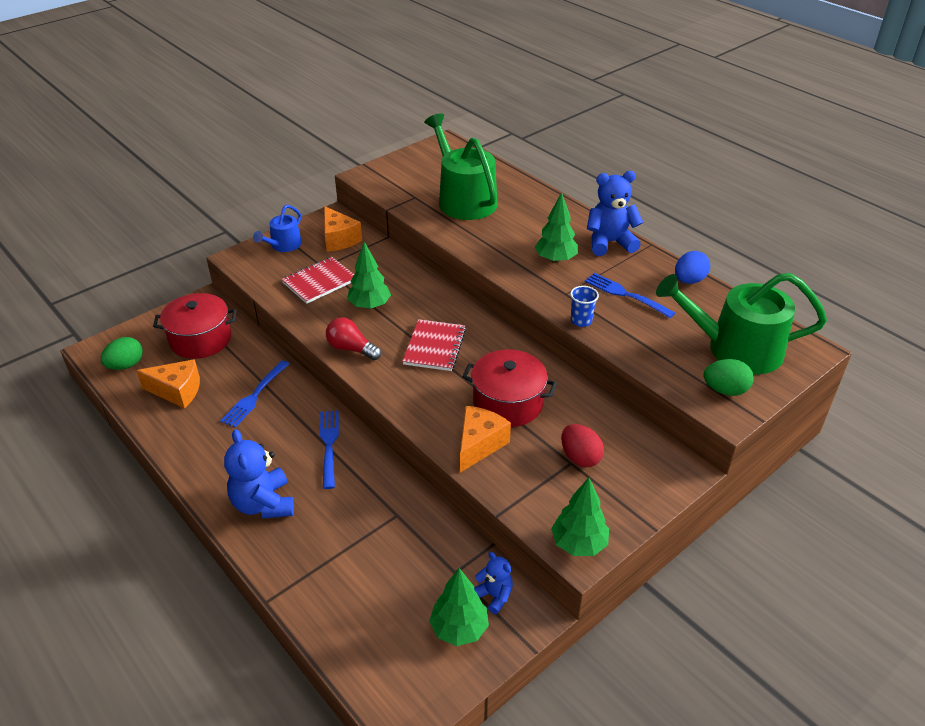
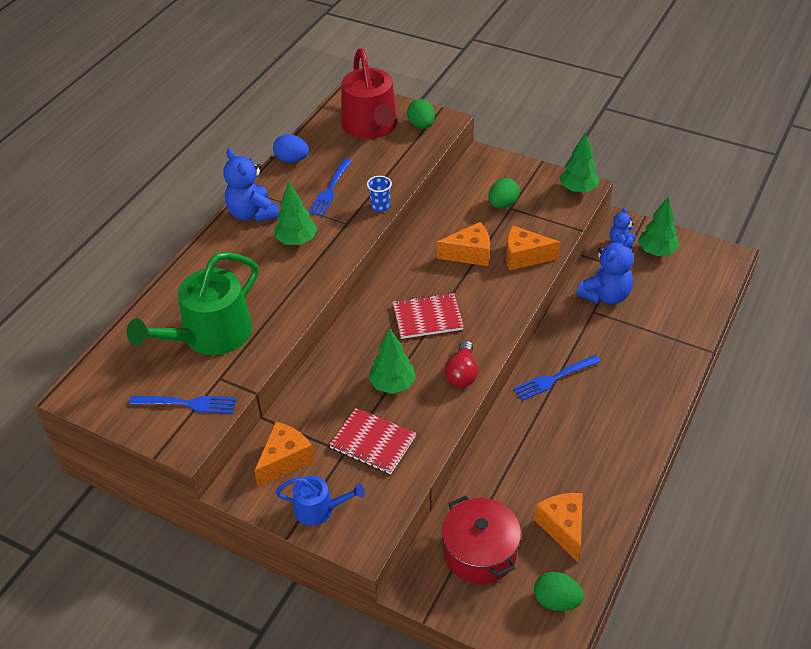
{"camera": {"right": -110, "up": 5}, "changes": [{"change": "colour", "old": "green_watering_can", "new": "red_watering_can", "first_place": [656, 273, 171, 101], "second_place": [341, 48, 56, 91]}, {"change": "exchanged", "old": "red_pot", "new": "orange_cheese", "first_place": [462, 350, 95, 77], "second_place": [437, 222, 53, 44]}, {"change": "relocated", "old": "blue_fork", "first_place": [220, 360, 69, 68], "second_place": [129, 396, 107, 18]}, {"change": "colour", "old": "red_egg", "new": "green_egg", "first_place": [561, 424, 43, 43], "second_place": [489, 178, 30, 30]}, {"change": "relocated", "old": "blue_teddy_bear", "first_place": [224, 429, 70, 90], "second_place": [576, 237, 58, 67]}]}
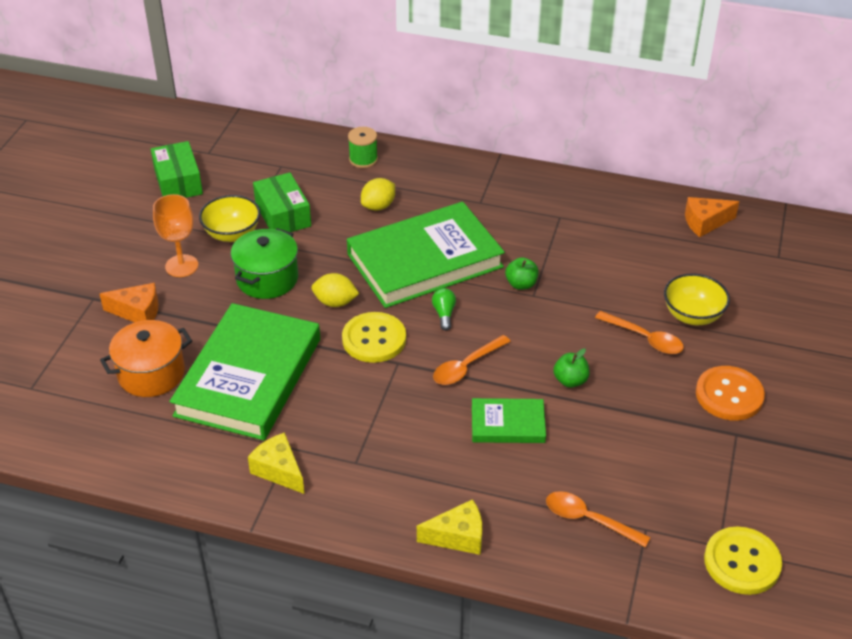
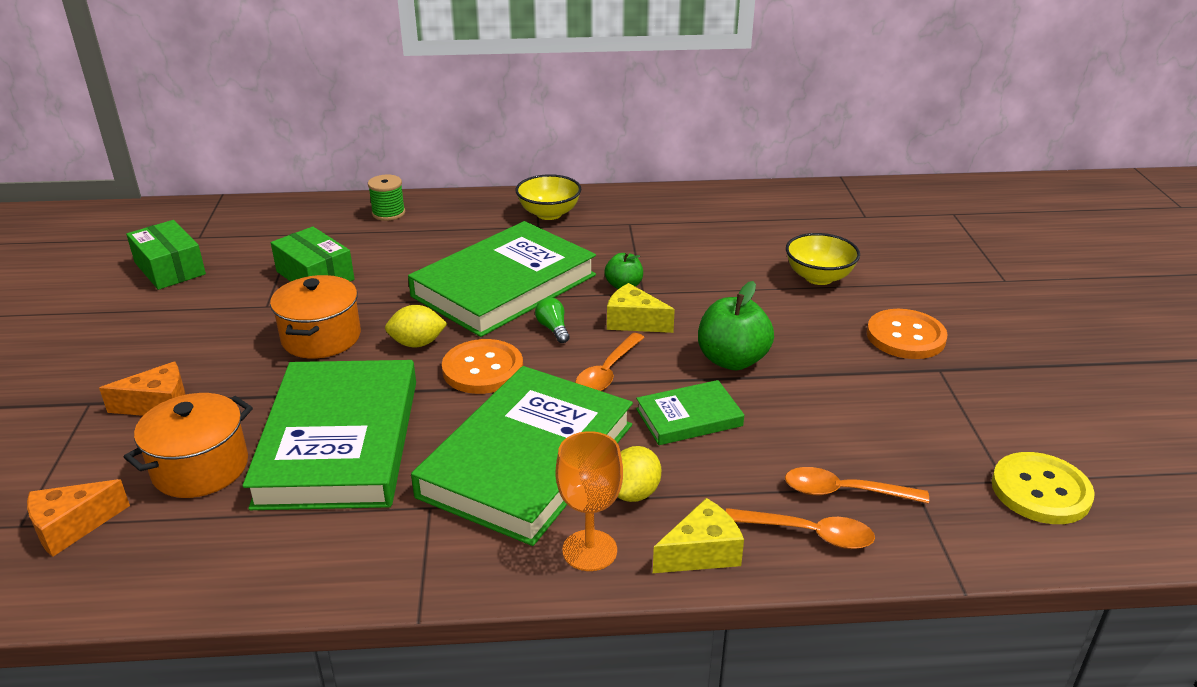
{"camera": {"right": -20, "up": -10}, "changes": [{"change": "relocated", "old": "yellow_lemon", "first_place": [361, 178, 34, 33], "second_place": [618, 446, 43, 56]}, {"change": "relocated", "old": "orange_goblet", "first_place": [153, 194, 45, 83], "second_place": [556, 431, 67, 140]}, {"change": "relocated", "old": "yellow_bowl", "first_place": [199, 195, 61, 47], "second_place": [516, 174, 65, 46]}, {"change": "relocated", "old": "orange_cheese", "first_place": [685, 197, 54, 40], "second_place": [27, 479, 103, 78]}, {"change": "colour", "old": "green_pot", "new": "orange_pot", "first_place": [231, 228, 67, 71], "second_place": [270, 275, 91, 84]}, {"change": "relocated", "old": "orange_spoon", "first_place": [595, 311, 89, 43], "second_place": [726, 508, 149, 41]}, {"change": "colour", "old": "yellow_button", "new": "orange_button", "first_place": [342, 312, 64, 51], "second_place": [442, 339, 81, 55]}, {"change": "size", "old": "green_apple", "first_place": [553, 348, 36, 40], "second_place": [698, 281, 76, 89], "factor": 1.73}, {"change": "relocated", "old": "yellow_cheese", "first_place": [248, 432, 56, 62], "second_place": [607, 283, 68, 50]}, {"change": "appeared", "new": "green_book", "second_place": [411, 366, 222, 180]}]}
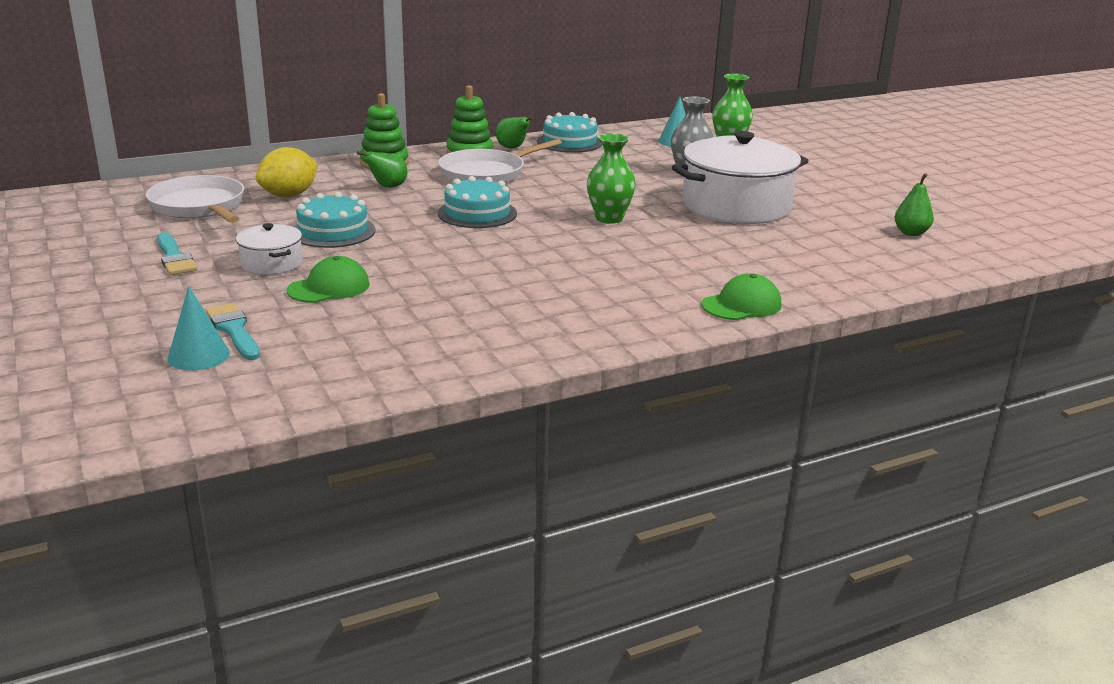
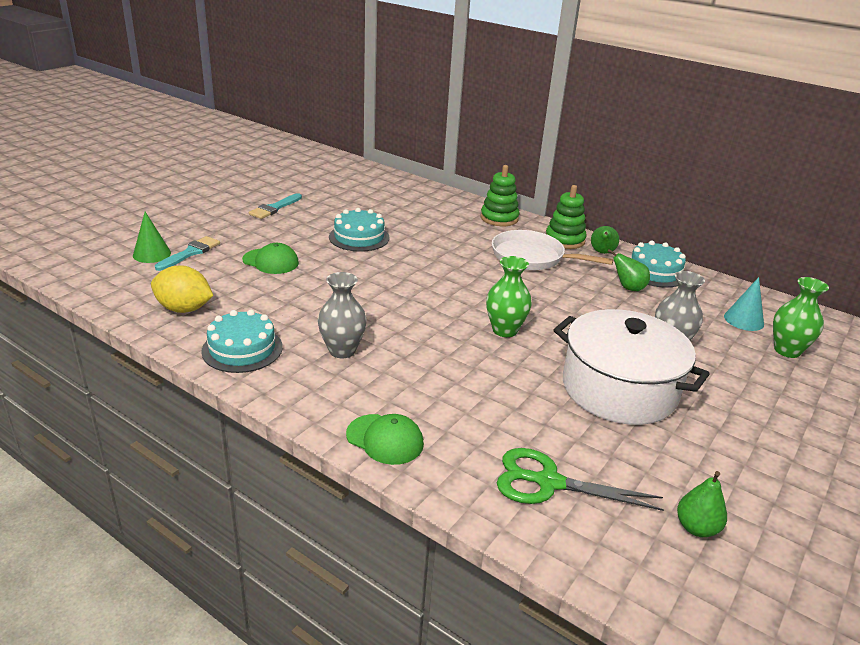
{"camera": {"right": 60, "up": 5}, "changes": [{"change": "relocated", "old": "yellow_lemon", "first_place": [255, 147, 63, 50], "second_place": [151, 265, 62, 48]}, {"change": "relocated", "old": "green_pear", "first_place": [357, 151, 50, 37], "second_place": [607, 249, 43, 42]}, {"change": "missing", "old": "white_pan", "first_place": [146, 175, 98, 48]}, {"change": "relocated", "old": "turquoise_cake", "first_place": [438, 176, 79, 52], "second_place": [201, 309, 82, 64]}, {"change": "missing", "old": "white_pot", "first_place": [236, 223, 67, 52]}, {"change": "colour", "old": "turquoise_cone", "new": "green_cone", "first_place": [168, 286, 62, 85], "second_place": [133, 212, 38, 51]}, {"change": "appeared", "new": "grey_vase", "second_place": [318, 272, 49, 86]}, {"change": "appeared", "new": "green_scissors", "second_place": [497, 448, 167, 63]}]}
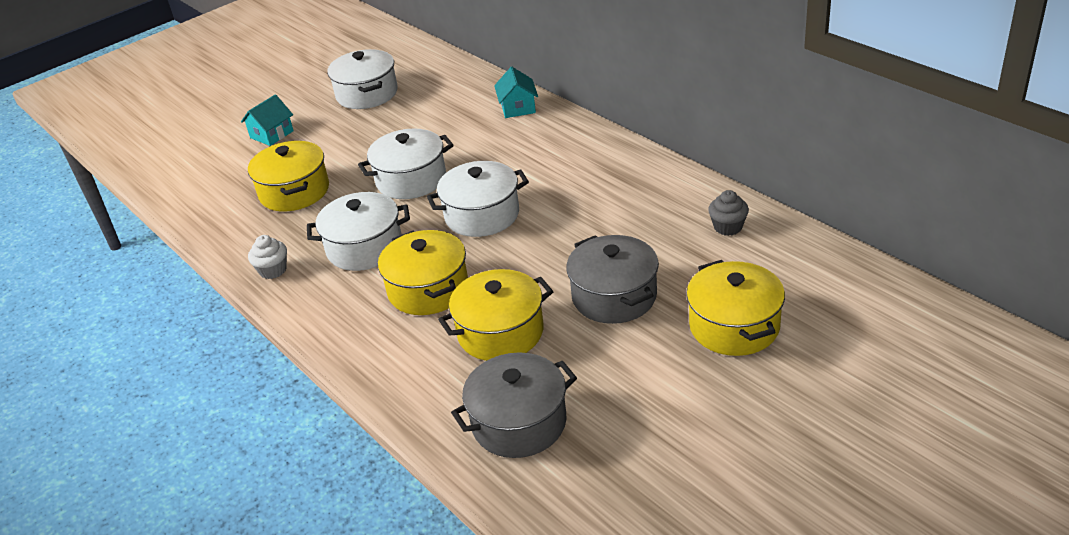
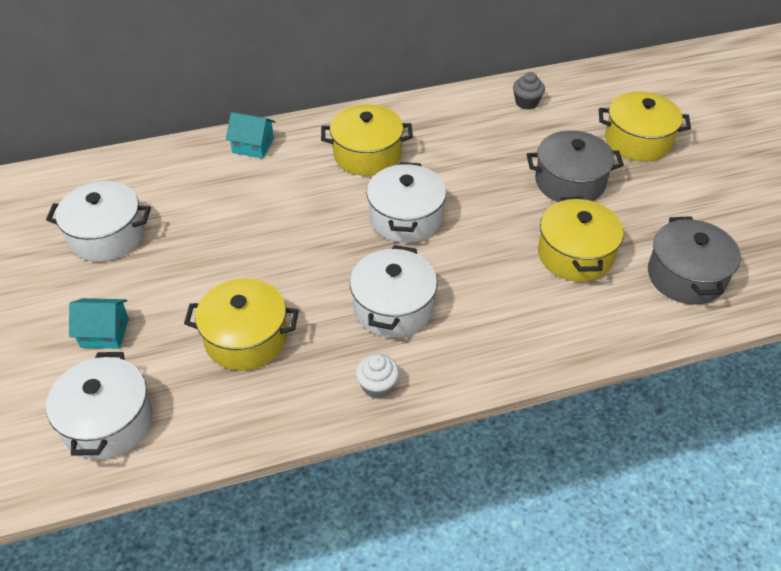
{"camera": {"right": -70, "up": 10}, "changes": [{"change": "spun", "old": "turquoise_house", "first_place": [241, 94, 53, 52], "second_place": [69, 298, 60, 51], "degrees": -60}, {"change": "relocated", "old": "white_pot", "first_place": [358, 129, 96, 70], "second_place": [46, 352, 107, 108]}, {"change": "relocated", "old": "yellow_pot", "first_place": [378, 230, 90, 85], "second_place": [321, 104, 92, 72]}]}
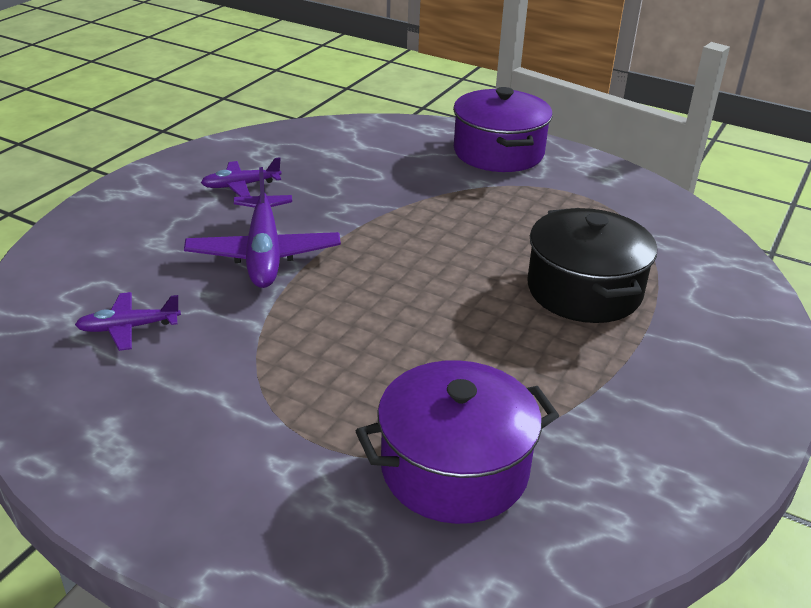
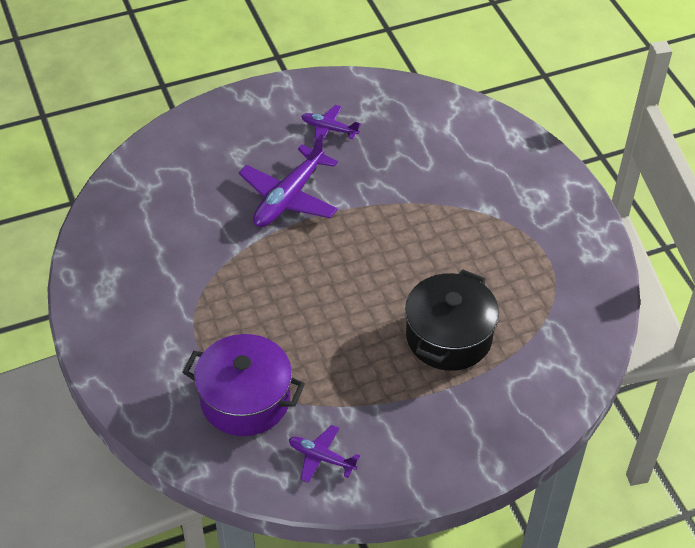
{"camera": {"right": 40, "up": 15}, "changes": [{"change": "missing", "old": "purple_pot", "first_place": [453, 87, 100, 85]}, {"change": "relocated", "old": "purple_plane", "first_place": [75, 292, 106, 59], "second_place": [289, 425, 71, 58]}]}
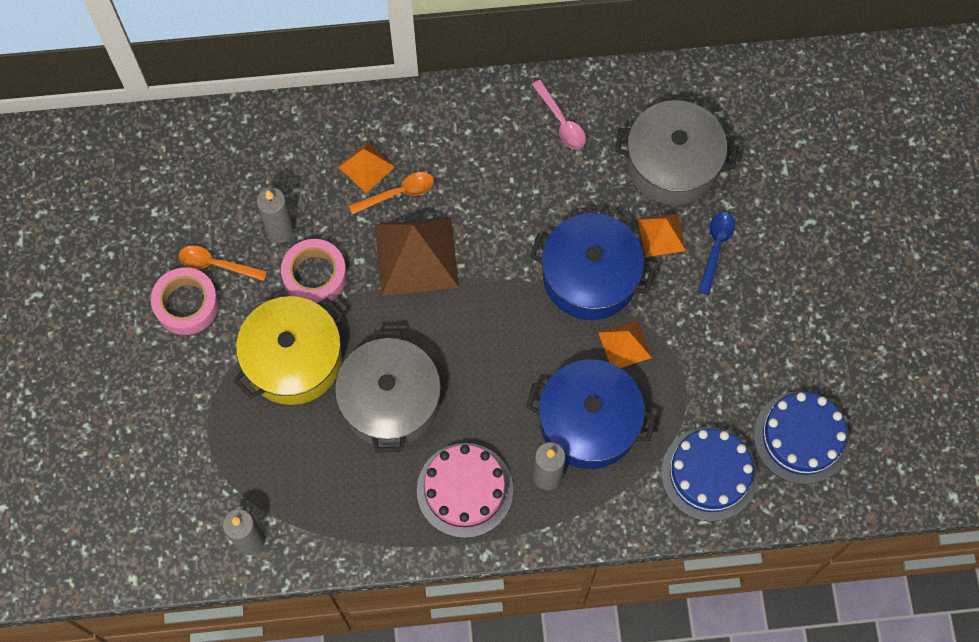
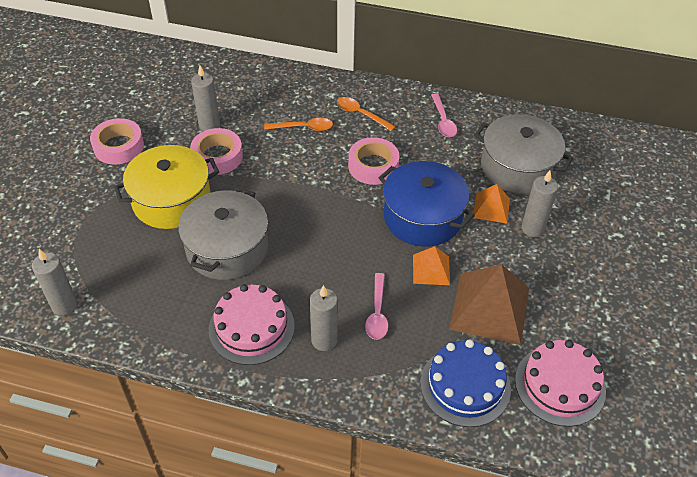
{"camera": {"right": 20, "up": -20}, "changes": [{"change": "missing", "old": "orange_pyramid", "first_place": [339, 141, 56, 52]}, {"change": "exchanged", "old": "blue_spoon", "new": "grey_candle", "first_place": [698, 212, 37, 83], "second_place": [521, 171, 37, 66]}, {"change": "relocated", "old": "brown_pyramid", "first_place": [375, 216, 84, 80], "second_place": [449, 264, 80, 81]}, {"change": "relocated", "old": "orange_spoon", "first_place": [178, 245, 89, 36], "second_place": [337, 97, 59, 34]}, {"change": "exchanged", "old": "blue_pot", "new": "pink_spoon", "first_place": [526, 359, 131, 110], "second_place": [365, 273, 23, 67]}, {"change": "colour", "old": "blue_cake", "new": "pink_cake", "first_place": [754, 391, 96, 93], "second_place": [515, 340, 91, 87]}, {"change": "appeared", "new": "pink_tape", "second_place": [348, 137, 51, 48]}]}
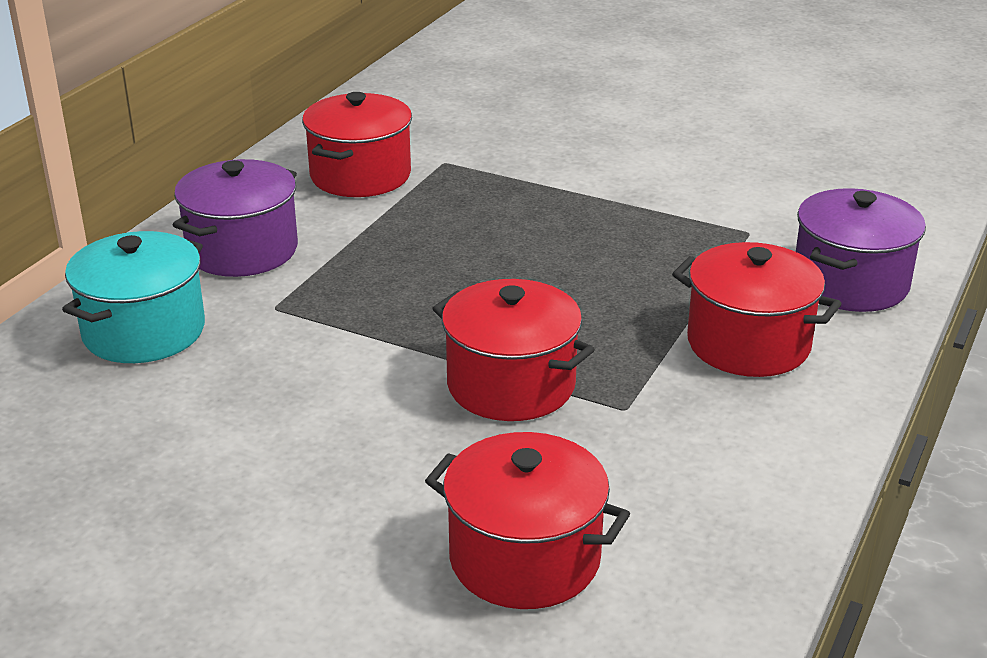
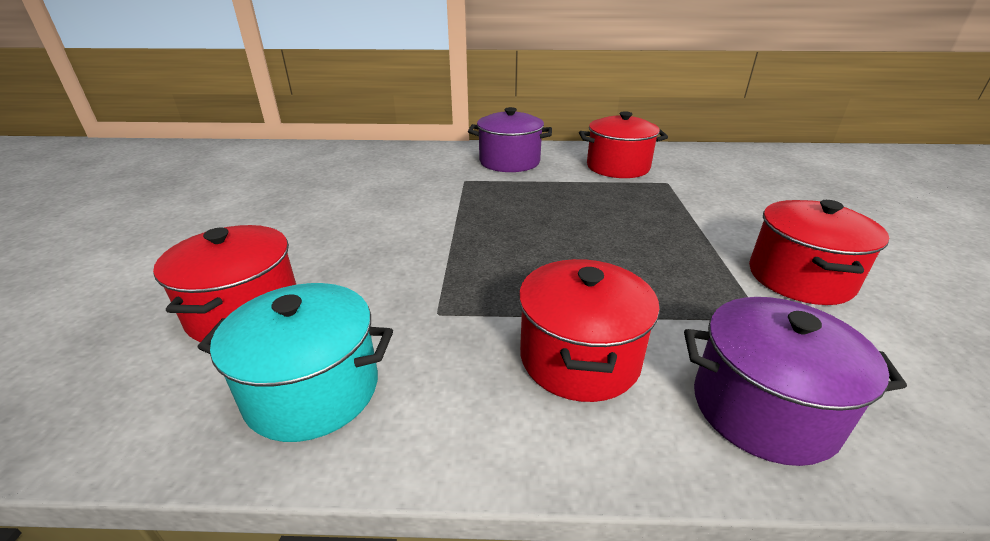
{"camera": {"right": 65, "up": 0}, "changes": [{"change": "relocated", "old": "turquoise_pot", "first_place": [62, 231, 143, 132], "second_place": [197, 283, 196, 159]}, {"change": "relocated", "old": "red_pot", "first_place": [432, 279, 163, 142], "second_place": [749, 200, 140, 105]}]}
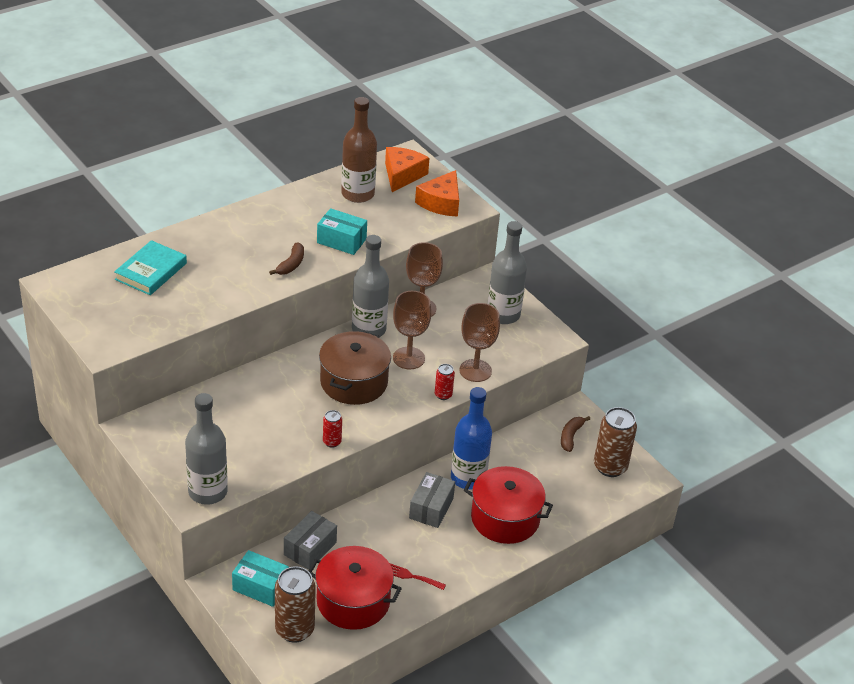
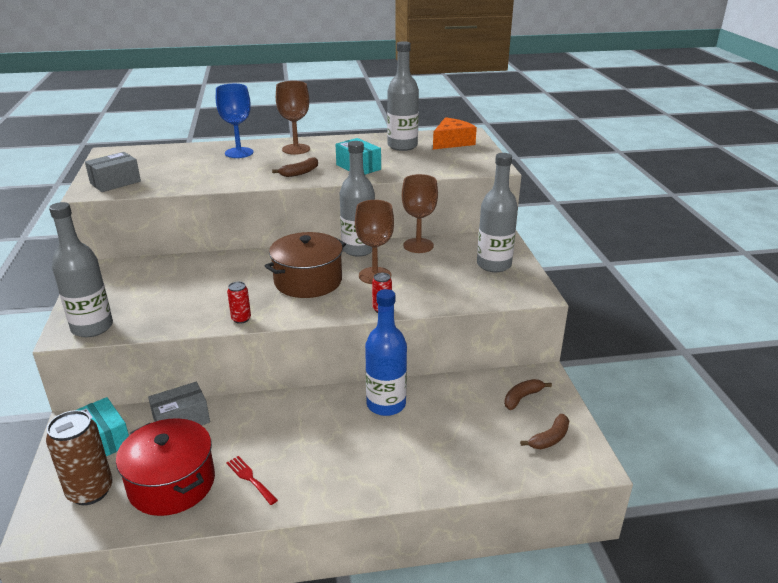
{"camera": {"right": 30, "up": -10}, "changes": [{"change": "colour", "old": "brown_bottle", "new": "grey_bottle", "first_place": [341, 97, 36, 106], "second_place": [387, 41, 32, 110]}, {"change": "missing", "old": "orange_cheese", "first_place": [415, 170, 44, 47]}, {"change": "missing", "old": "turquoise_book", "first_place": [114, 240, 73, 55]}, {"change": "relocated", "old": "brown_goblet", "first_place": [459, 303, 41, 79], "second_place": [276, 81, 34, 74]}, {"change": "exchanged", "old": "brown_can", "new": "brown_banana", "first_place": [594, 407, 43, 70], "second_place": [520, 414, 49, 35]}, {"change": "missing", "old": "red_pot", "first_place": [464, 466, 89, 78]}, {"change": "relocated", "old": "grey_box", "first_place": [409, 472, 46, 56], "second_place": [85, 152, 56, 40]}, {"change": "appeared", "new": "blue_goblet", "second_place": [216, 84, 37, 74]}]}
